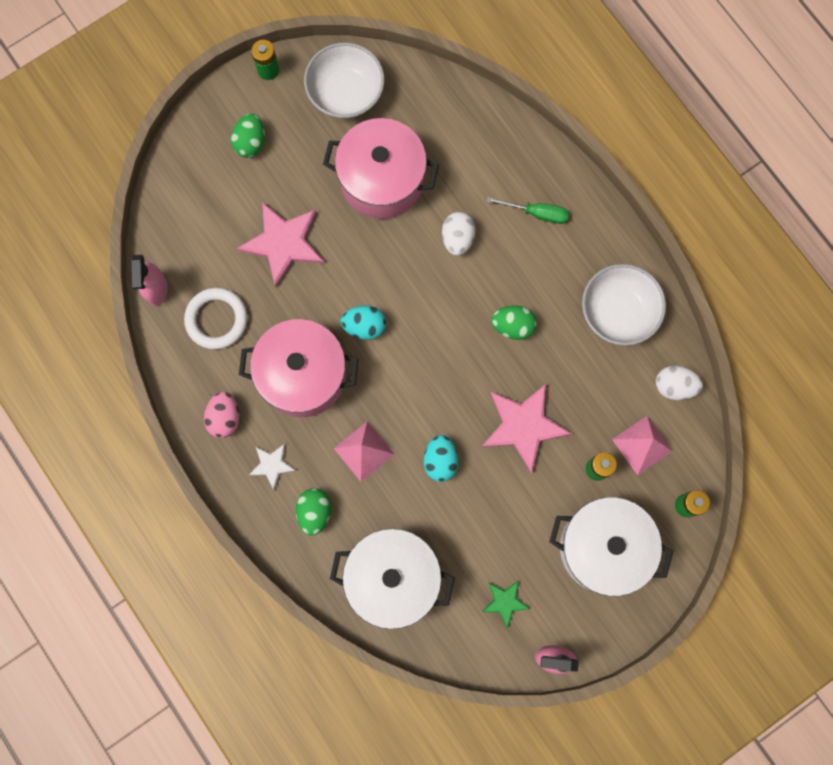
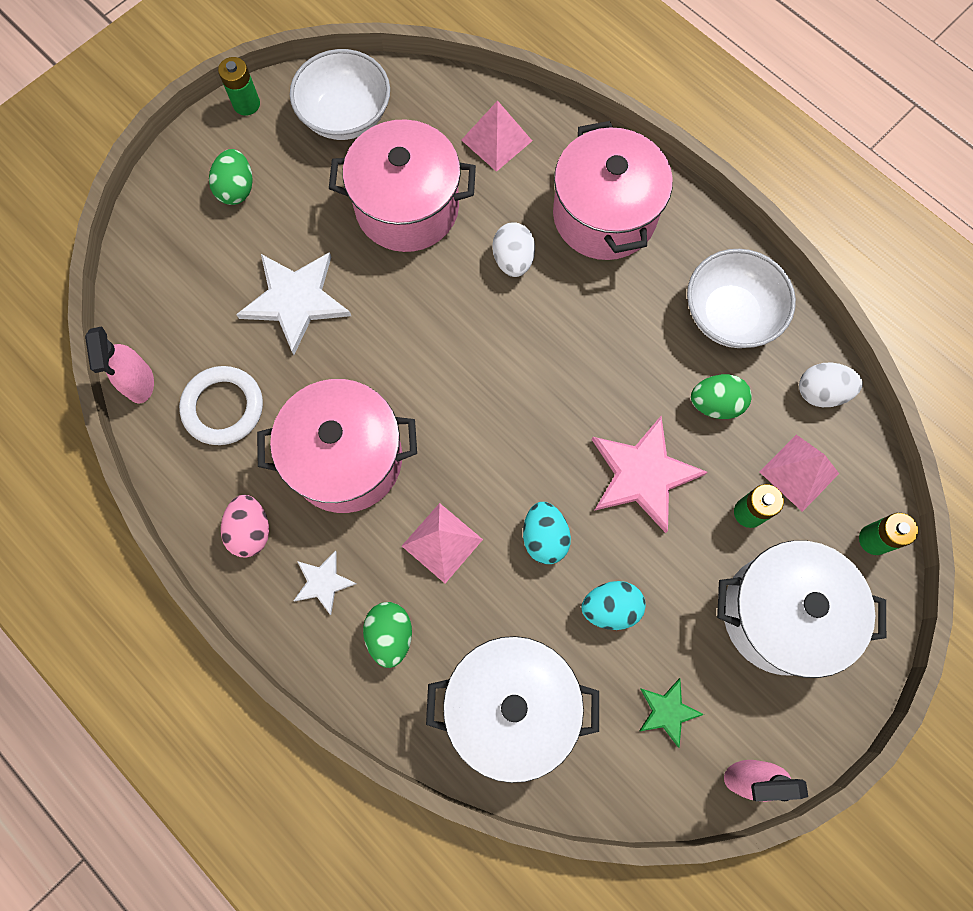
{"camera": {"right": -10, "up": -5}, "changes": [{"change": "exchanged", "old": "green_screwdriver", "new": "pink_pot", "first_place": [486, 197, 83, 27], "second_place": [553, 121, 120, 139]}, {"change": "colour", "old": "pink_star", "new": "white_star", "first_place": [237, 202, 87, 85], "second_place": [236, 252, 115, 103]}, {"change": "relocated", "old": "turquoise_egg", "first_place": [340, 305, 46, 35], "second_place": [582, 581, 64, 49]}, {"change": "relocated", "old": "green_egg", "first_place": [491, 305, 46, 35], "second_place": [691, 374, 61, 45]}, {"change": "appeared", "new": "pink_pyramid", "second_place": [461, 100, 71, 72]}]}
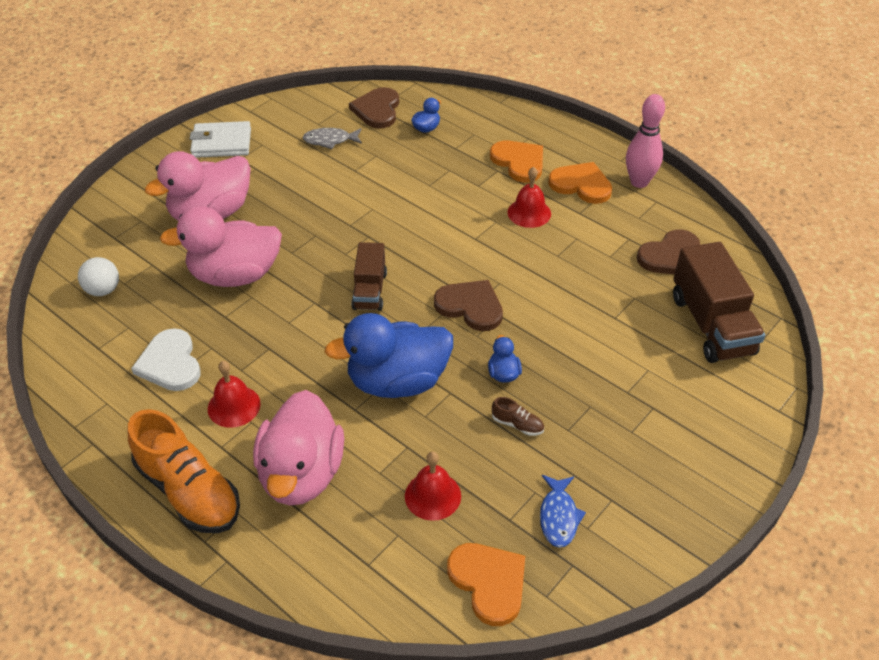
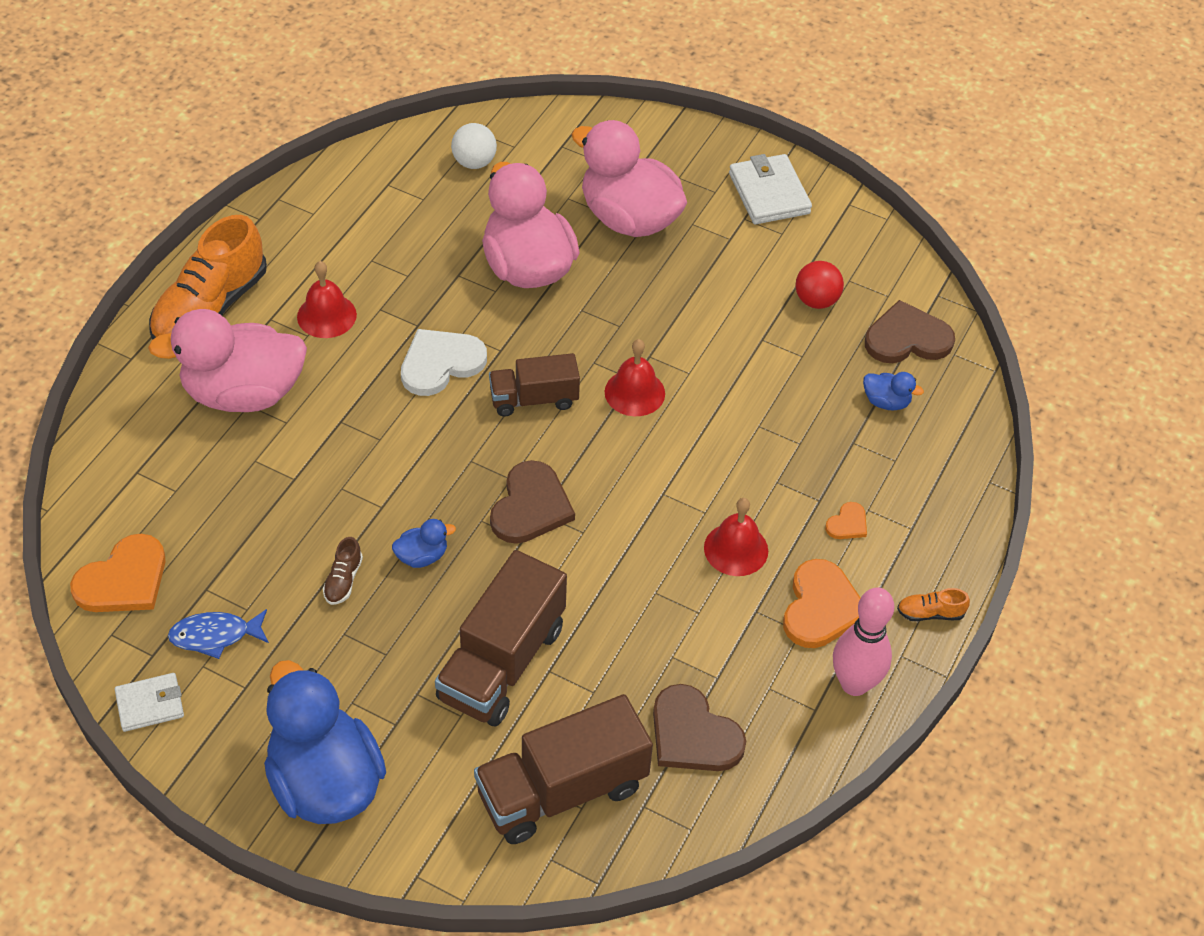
{"camera": {"right": 75, "up": 5}, "changes": [{"change": "exchanged", "old": "grey_fish", "new": "red_ball", "first_place": [302, 128, 60, 21], "second_place": [795, 261, 49, 48]}, {"change": "size", "old": "orange_heart", "first_place": [490, 140, 53, 43], "second_place": [825, 502, 42, 37], "factor": 0.5}, {"change": "relocated", "old": "blue_duck", "first_place": [325, 313, 128, 85], "second_place": [264, 660, 122, 164]}, {"change": "relocated", "old": "white_heart", "first_place": [131, 328, 69, 63], "second_place": [401, 329, 86, 67]}, {"change": "relocated", "old": "red_bell", "first_place": [405, 452, 56, 69], "second_place": [605, 339, 60, 77]}, {"change": "appeared", "new": "brown_truck", "second_place": [435, 550, 132, 176]}, {"change": "appeared", "new": "orange_shoe", "second_place": [897, 588, 73, 33]}, {"change": "appeared", "new": "white_wallet", "second_place": [115, 673, 69, 59]}]}
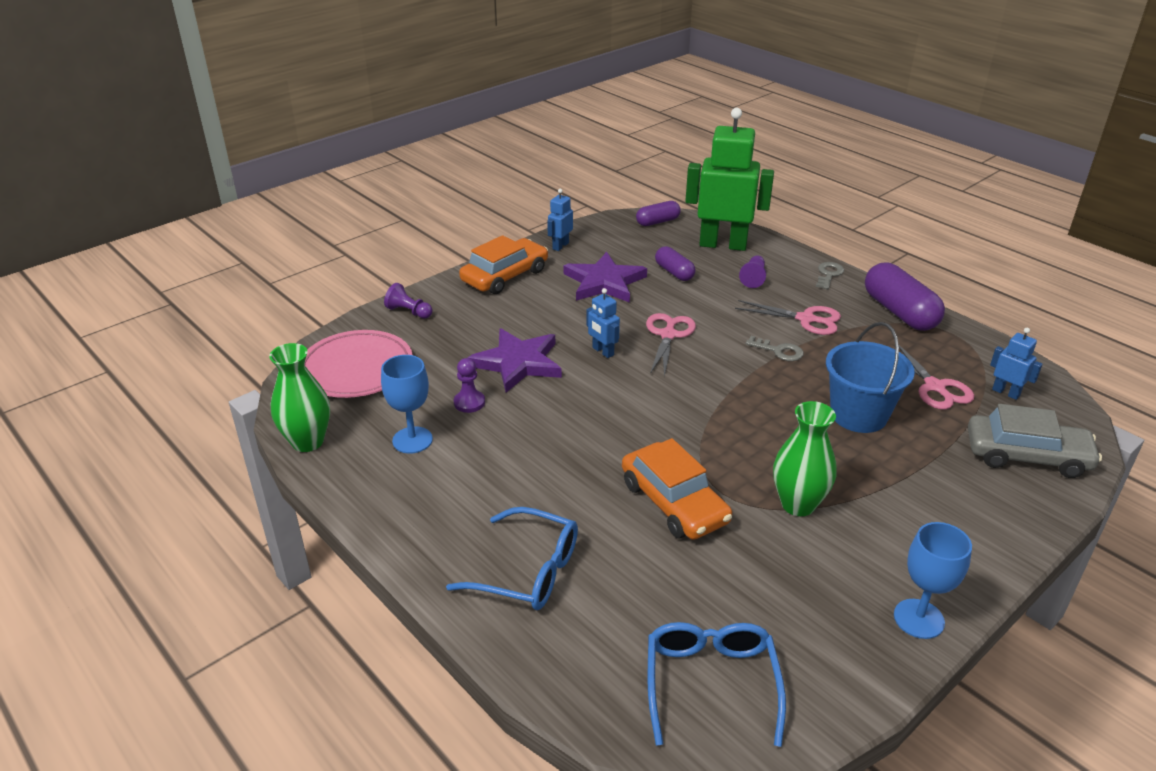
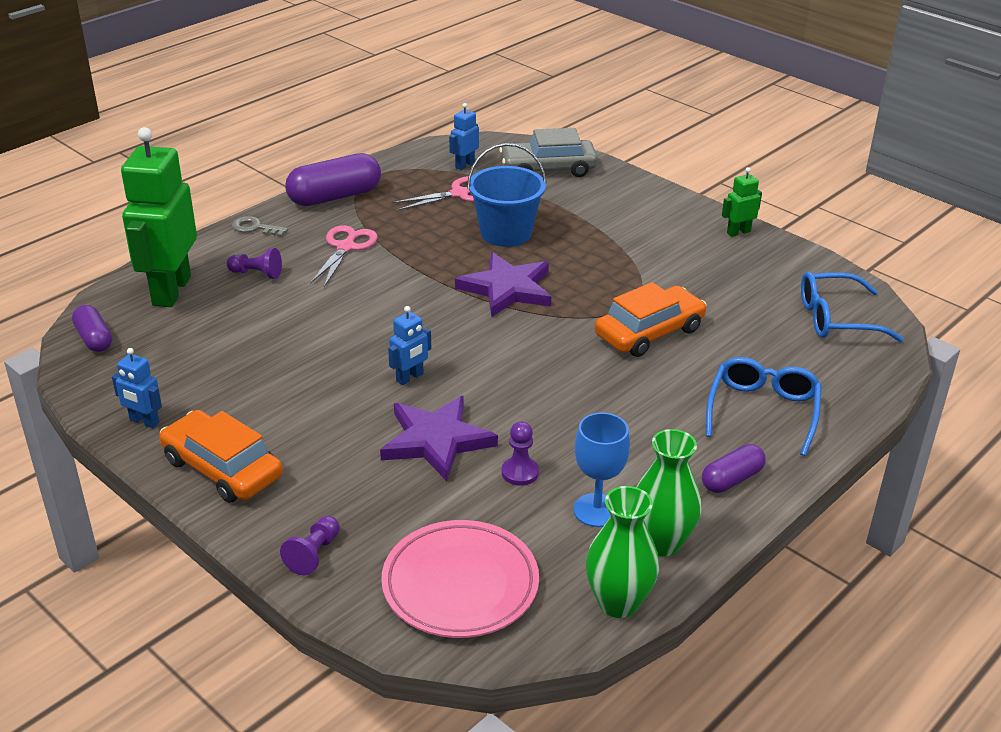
{"camera": {"right": -95, "up": 0}, "changes": [{"change": "relocated", "old": "purple_capsule", "first_place": [655, 246, 41, 35], "second_place": [702, 444, 64, 49]}, {"change": "relocated", "old": "purple_star", "first_place": [564, 252, 83, 51], "second_place": [455, 252, 96, 65]}, {"change": "missing", "old": "pink_scissors", "first_place": [646, 313, 50, 64]}, {"change": "missing", "old": "grey_key", "first_place": [746, 336, 58, 25]}, {"change": "relocated", "old": "green_vase", "first_place": [773, 401, 64, 115], "second_place": [636, 429, 66, 128]}, {"change": "spun", "old": "grey_car", "first_place": [968, 404, 134, 74], "second_place": [499, 128, 99, 49], "degrees": -105}, {"change": "exchanged", "old": "blue_goblet", "new": "green_robot", "first_place": [894, 522, 78, 117], "second_place": [722, 167, 40, 70]}]}
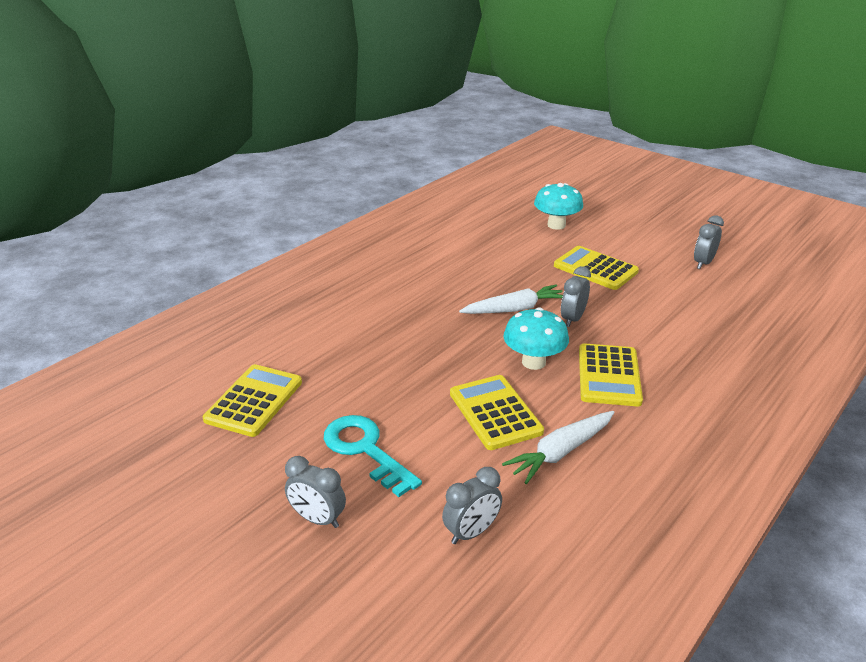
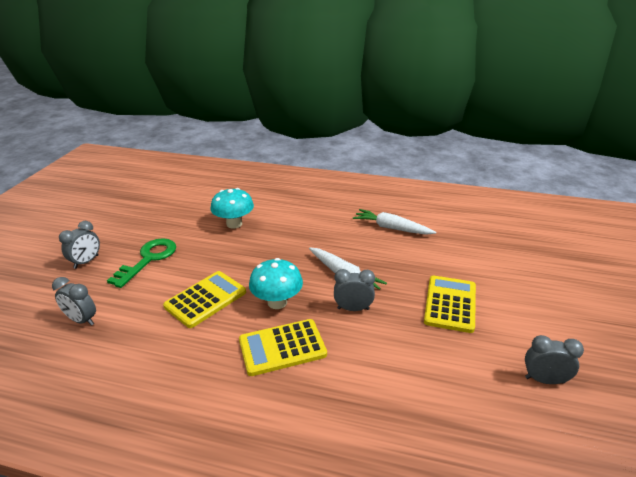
{"camera": {"right": 65, "up": 0}, "changes": [{"change": "relocated", "old": "turquoise_mushroom", "first_place": [534, 183, 49, 47], "second_place": [210, 188, 44, 41]}, {"change": "missing", "old": "yellow_calculator", "first_place": [203, 364, 99, 73]}, {"change": "relocated", "old": "white_carrot", "first_place": [502, 411, 112, 73], "second_place": [353, 209, 83, 26]}, {"change": "colour", "old": "turquoise_key", "new": "green_key", "first_place": [324, 415, 98, 82], "second_place": [107, 238, 69, 50]}, {"change": "spun", "old": "grey_clock", "first_place": [285, 456, 61, 72], "second_place": [59, 221, 41, 48], "degrees": -150}]}
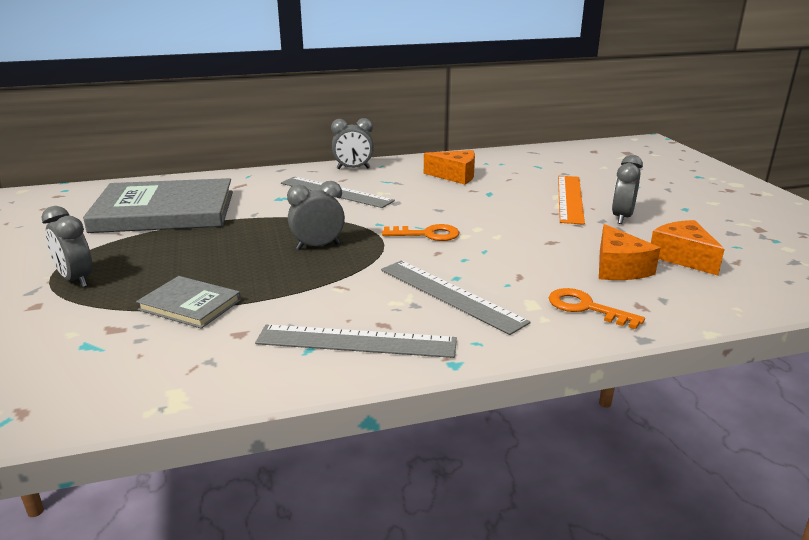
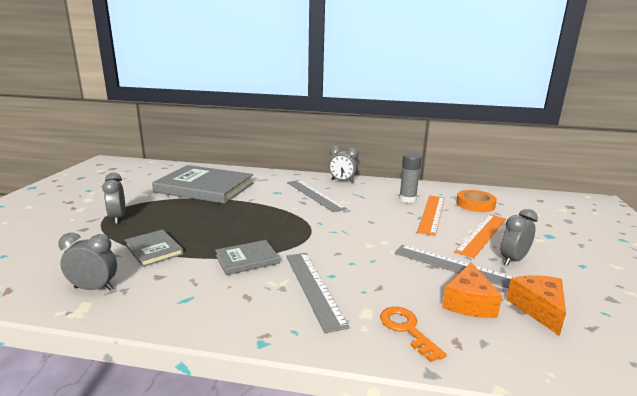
{"camera": {"right": 25, "up": -5}, "changes": [{"change": "exchanged", "old": "orange_cheese", "new": "grey_glue_stick", "first_place": [424, 150, 51, 35], "second_place": [399, 153, 23, 50]}, {"change": "relocated", "old": "grey_clock", "first_place": [287, 181, 58, 69], "second_place": [58, 233, 59, 58]}, {"change": "missing", "old": "orange_key", "first_place": [382, 224, 77, 17]}, {"change": "relocated", "old": "grey_ruler", "first_place": [255, 325, 202, 33], "second_place": [394, 245, 120, 43]}, {"change": "appeared", "new": "orange_tape", "second_place": [456, 190, 41, 22]}, {"change": "appeared", "new": "orange_ruler", "second_place": [417, 195, 28, 41]}, {"change": "appeared", "new": "grey_book", "second_place": [215, 240, 65, 35]}]}
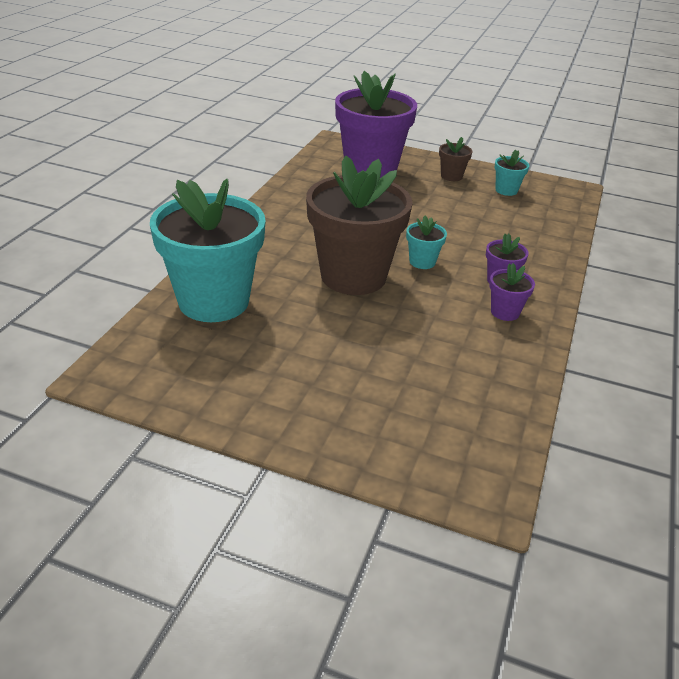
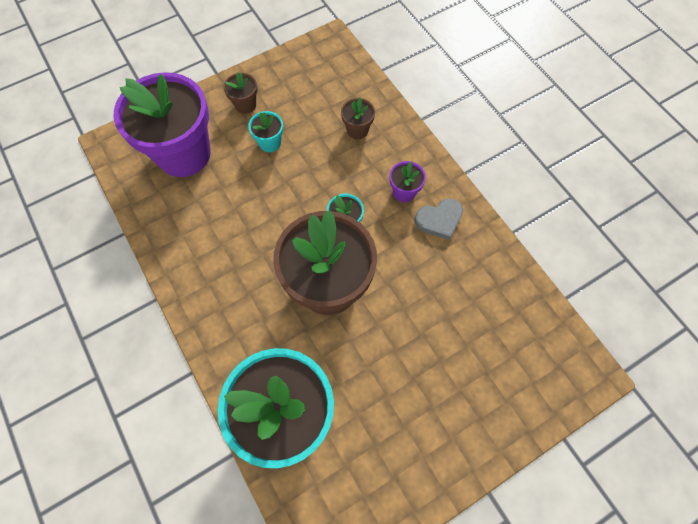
{"camera": {"right": -50, "up": 30}, "changes": [{"change": "relocated", "old": "turquoise_flower_pot", "first_place": [495, 150, 34, 46], "second_place": [248, 111, 35, 41]}, {"change": "exchanged", "old": "purple_flower_pot", "new": "grey_heart", "first_place": [489, 263, 46, 58], "second_place": [415, 198, 48, 42]}, {"change": "appeared", "new": "brown_flower_pot", "second_place": [341, 97, 34, 42]}]}
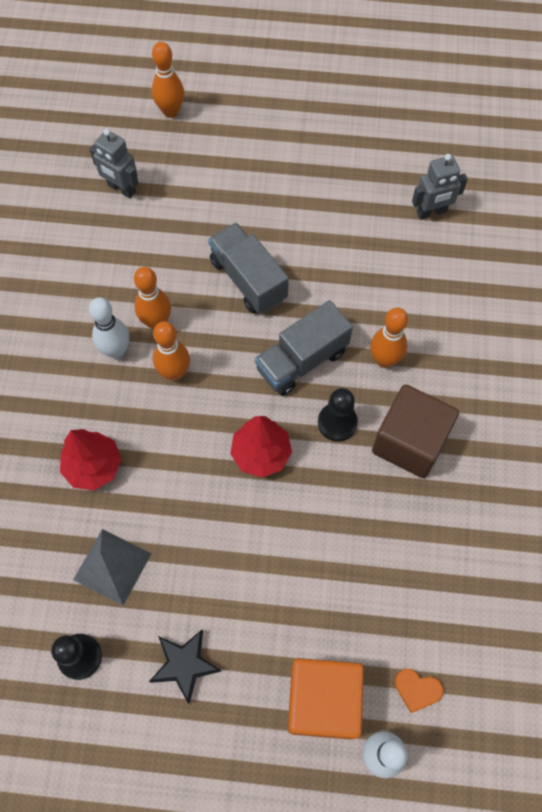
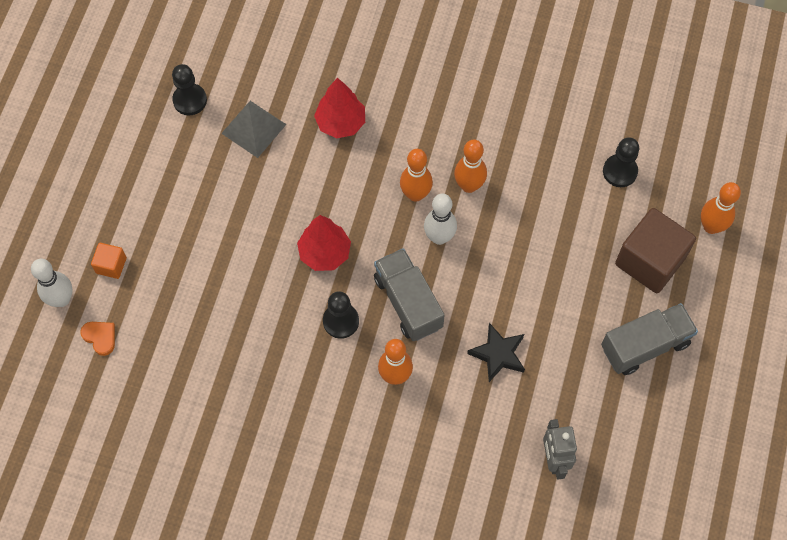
{"camera": {"right": 100, "up": 0}, "changes": [{"change": "exchanged", "old": "grey_robot", "new": "black_pawn", "first_place": [90, 129, 49, 70], "second_place": [603, 137, 36, 50]}, {"change": "relocated", "old": "grey_truck", "first_place": [208, 223, 81, 91], "second_place": [601, 303, 97, 72]}, {"change": "relocated", "old": "white_bowling_pin", "first_place": [89, 297, 41, 61], "second_place": [424, 194, 33, 51]}, {"change": "relocated", "old": "brown_cube", "first_place": [372, 384, 87, 94], "second_place": [615, 208, 81, 85]}, {"change": "relocated", "old": "black_star", "first_place": [149, 630, 73, 74], "second_place": [467, 323, 58, 59]}, {"change": "size", "old": "orange_cube", "first_place": [288, 658, 76, 81], "second_place": [91, 243, 36, 36], "factor": 0.48}, {"change": "spun", "old": "orange_heart", "first_place": [395, 669, 48, 44], "second_place": [80, 322, 35, 34], "degrees": 105}]}
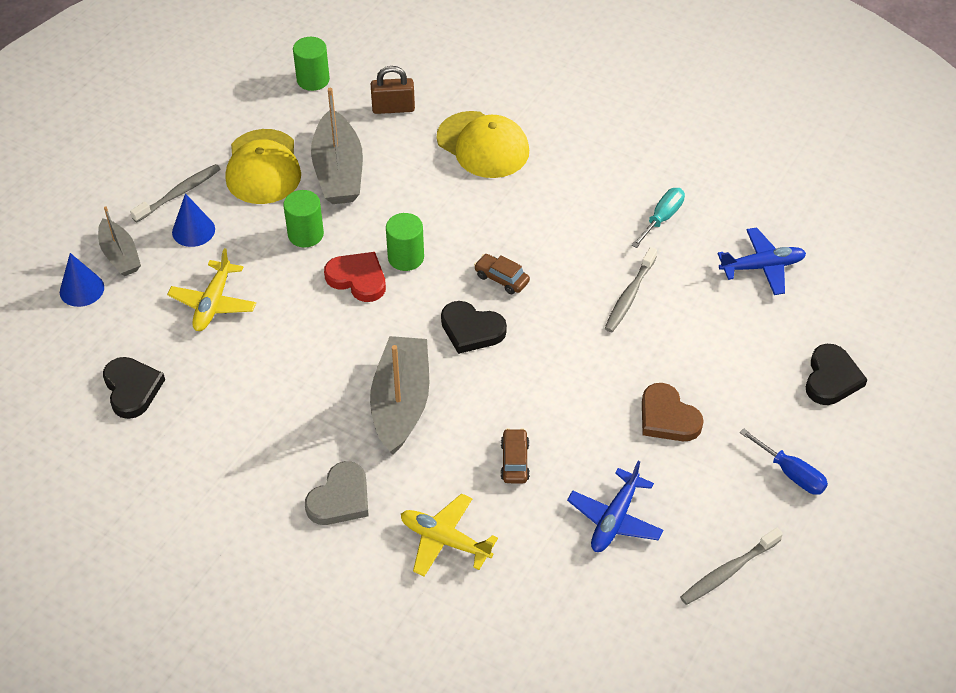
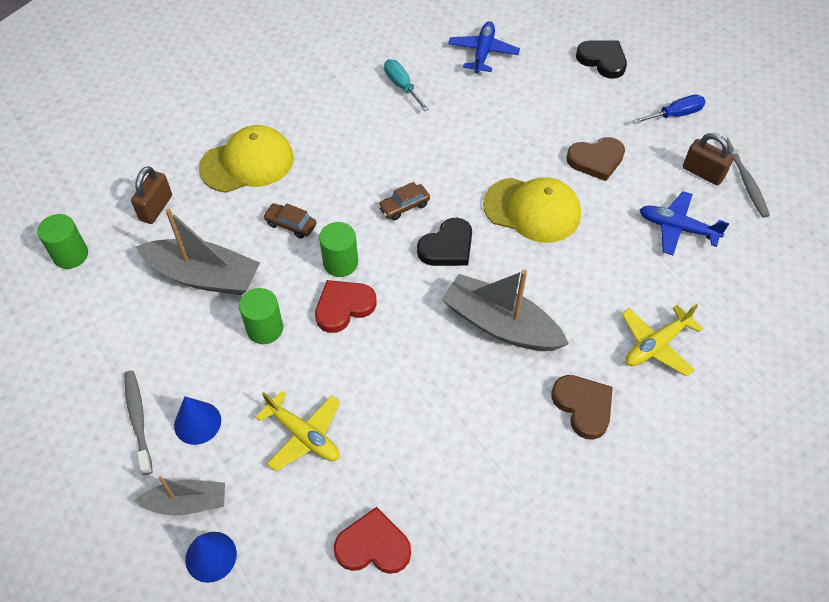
{"camera": {"right": -65, "up": 5}, "changes": [{"change": "relocated", "old": "yellow_cap", "first_place": [226, 129, 75, 75], "second_place": [483, 177, 98, 66]}, {"change": "missing", "old": "grey_toothbrush", "first_place": [605, 247, 52, 85]}, {"change": "colour", "old": "black_heart", "new": "red_heart", "first_place": [103, 357, 62, 62], "second_place": [334, 507, 77, 67]}, {"change": "relocated", "old": "brown_car", "first_place": [501, 428, 29, 55], "second_place": [263, 203, 53, 36]}, {"change": "colour", "old": "grey_heart", "new": "brown_heart", "first_place": [305, 461, 64, 64], "second_place": [552, 375, 61, 65]}, {"change": "spun", "old": "blue_plane", "first_place": [567, 461, 97, 91], "second_place": [640, 191, 89, 64], "degrees": 150}, {"change": "appeared", "new": "brown_padlock", "second_place": [683, 133, 50, 52]}]}
